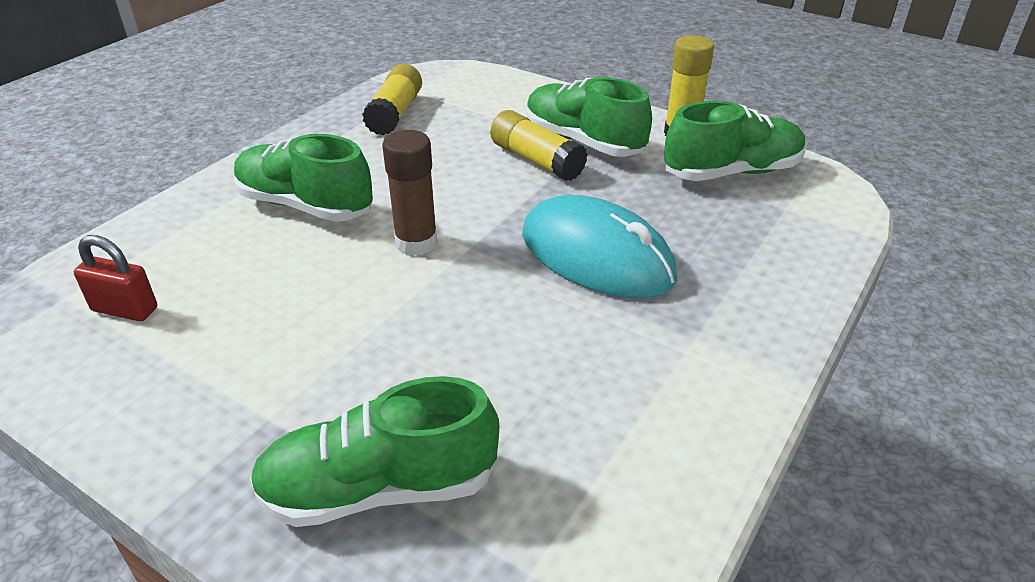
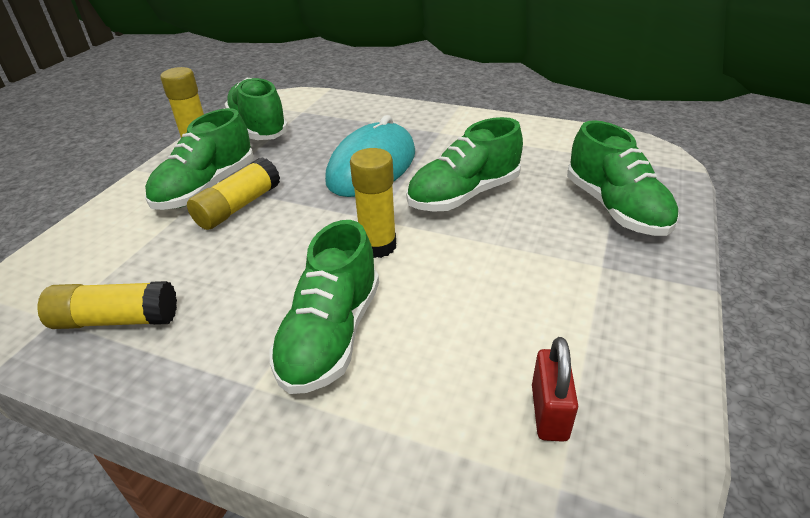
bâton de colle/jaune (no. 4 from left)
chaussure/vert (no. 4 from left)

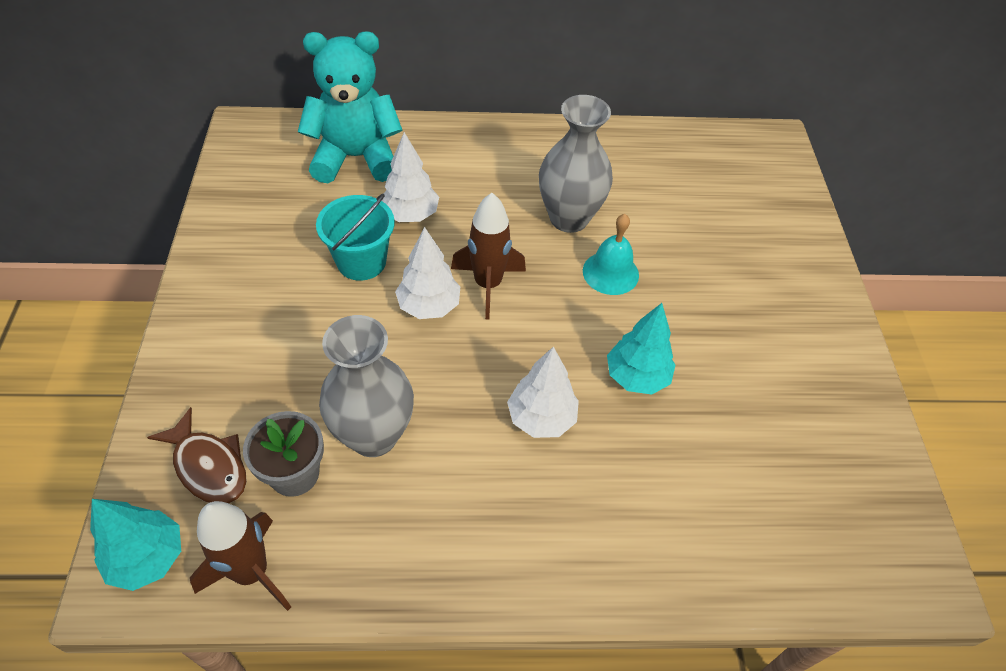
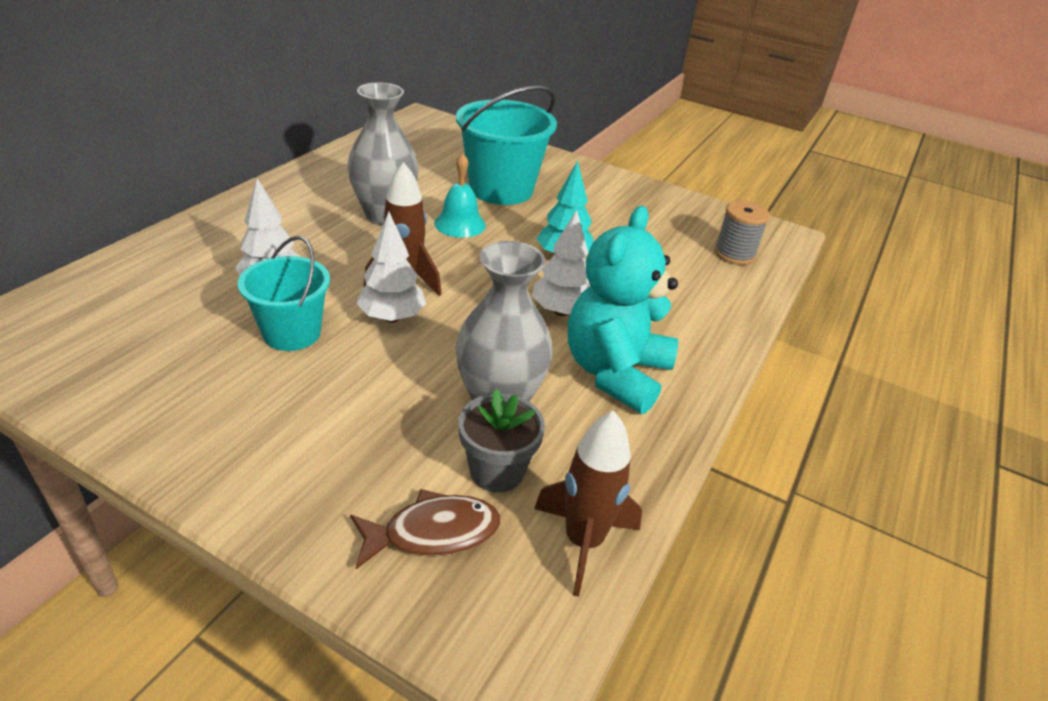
ours en peluche/turquoise
arbre/turquoise (no. 1 from left in the first image)
seau/turquoise (no. 2 from left)
bobine/gris

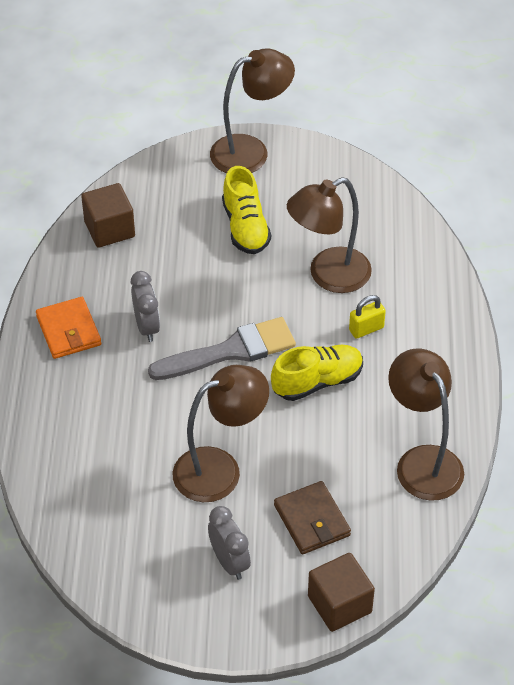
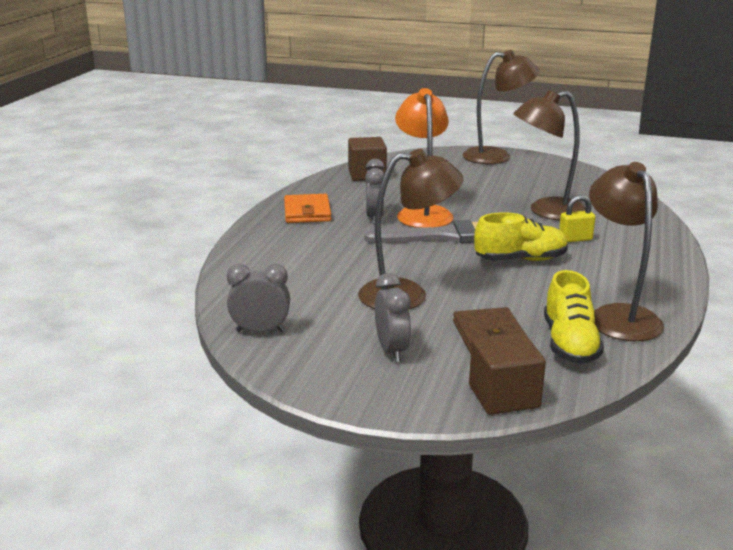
chaussure/jaune (no. 2 from left)
lampe/orange
réveil/gris (no. 1 from left)

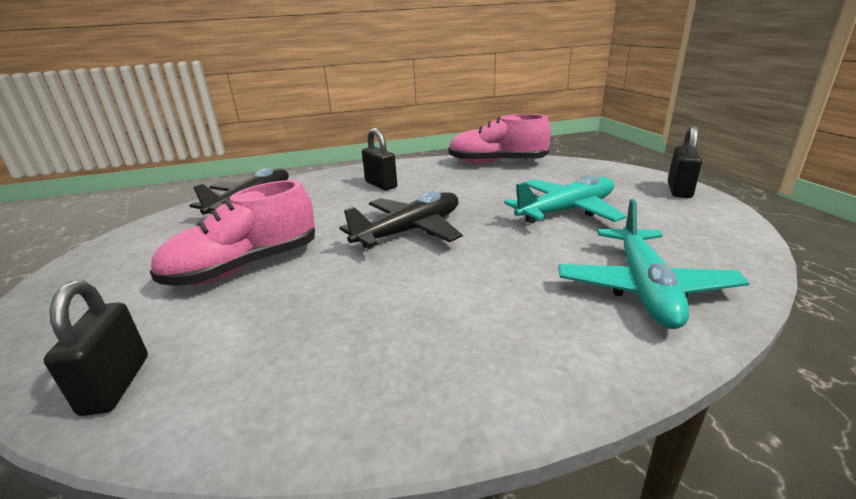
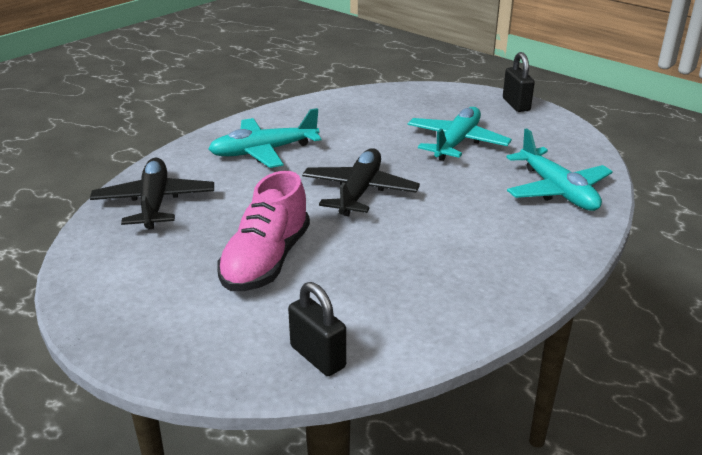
chaussure/rose (no. 2 from left in the first image)
avion/turquoise (no. 1 from left)

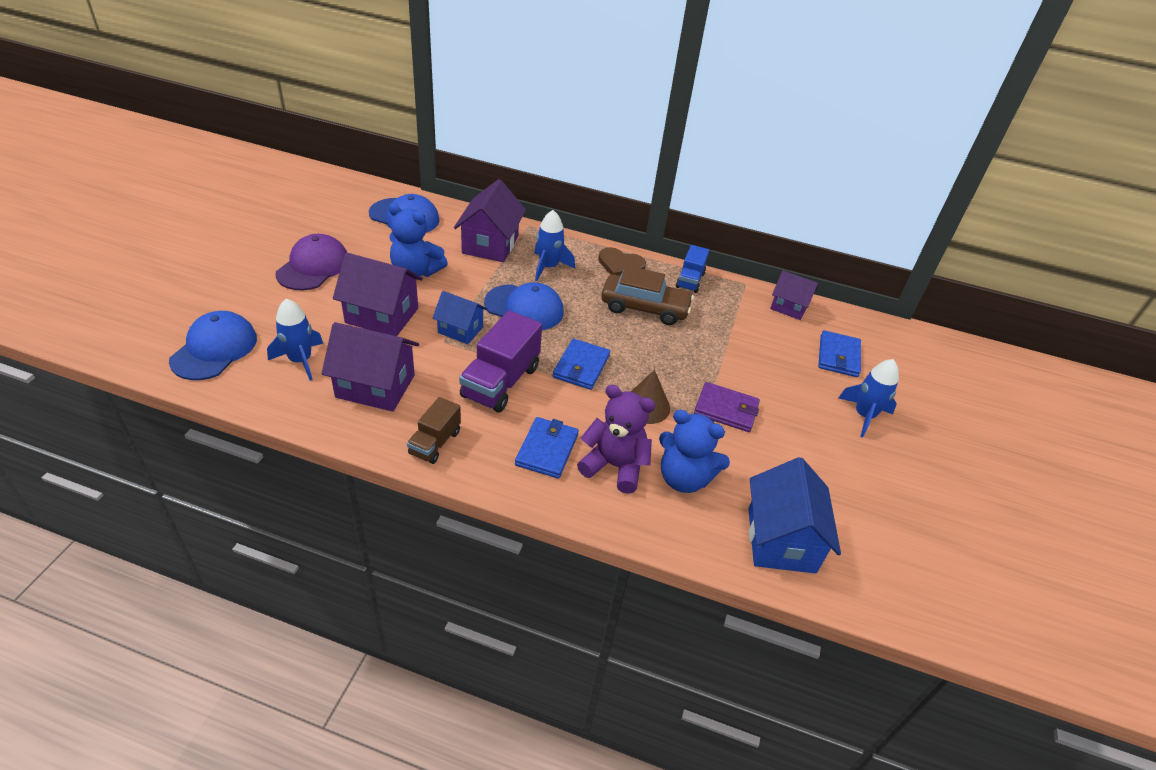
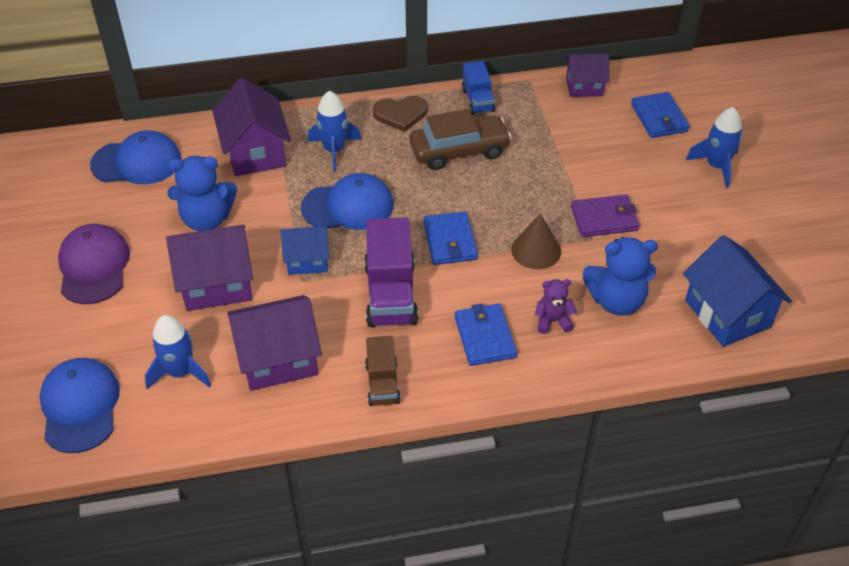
ours en peluche/violet

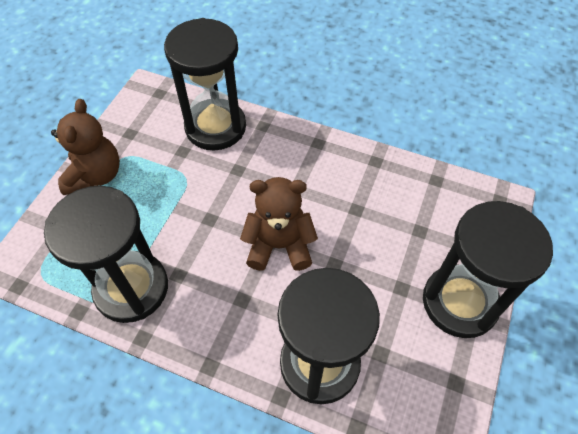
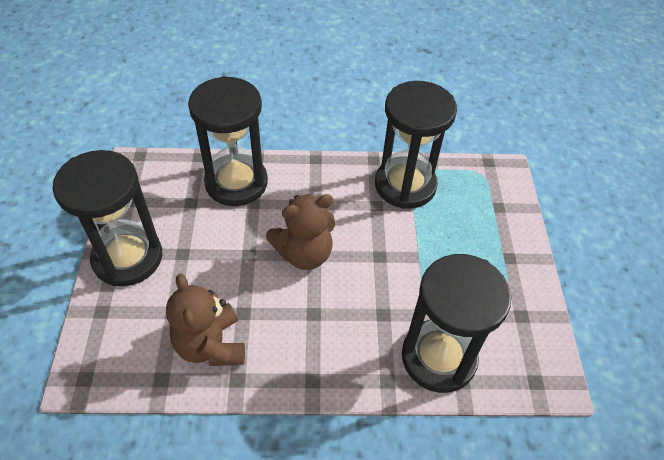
ours en peluche/marron (no. 1 from left)

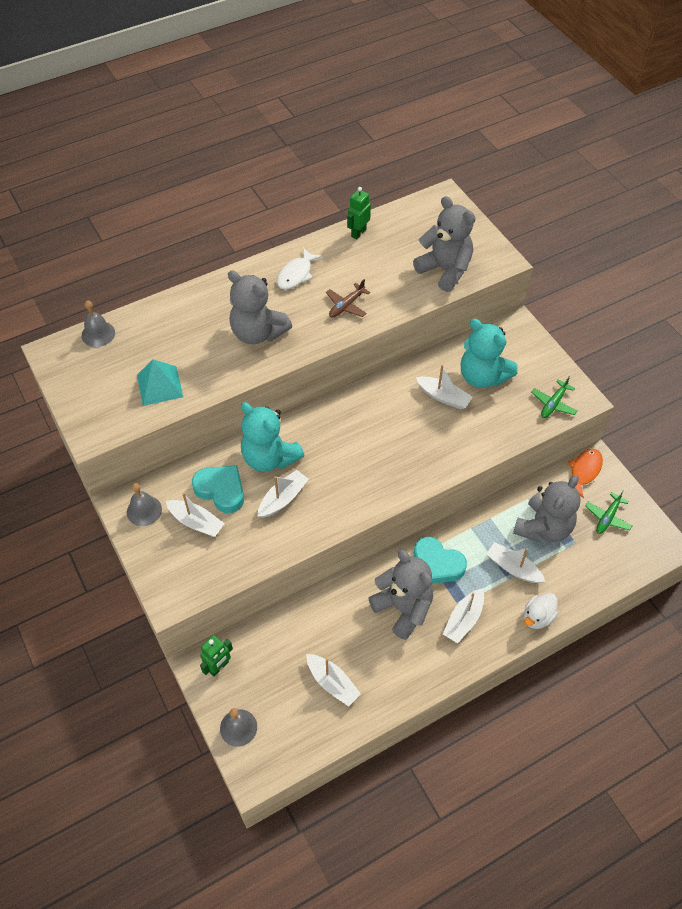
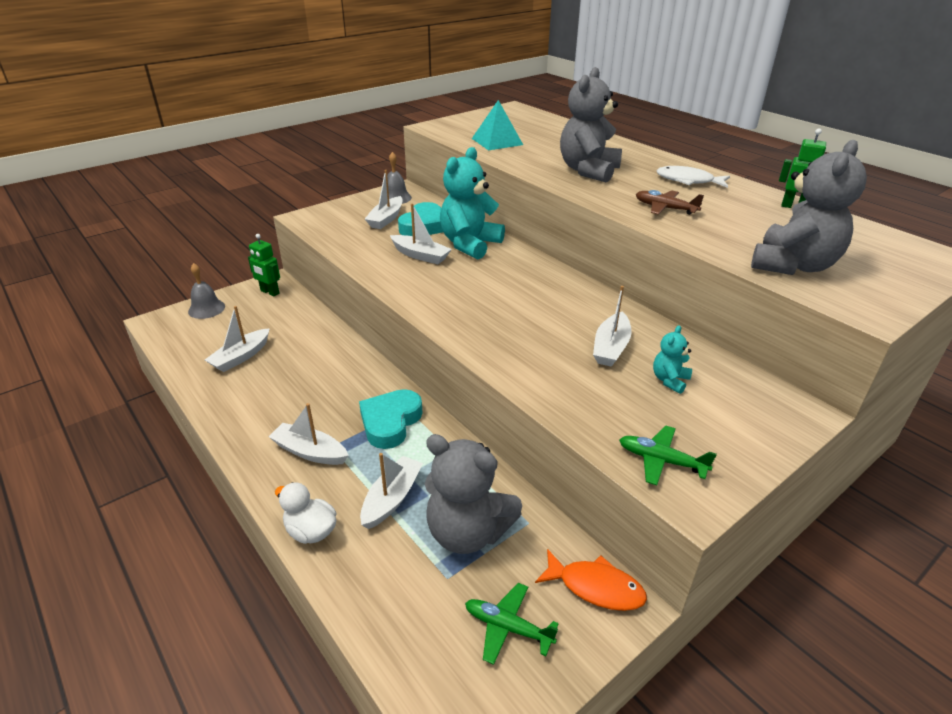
cloche/gris (no. 1 from left in the first image)
ours en peluche/turquoise (no. 2 from left)
ours en peluche/gris (no. 2 from left in the first image)

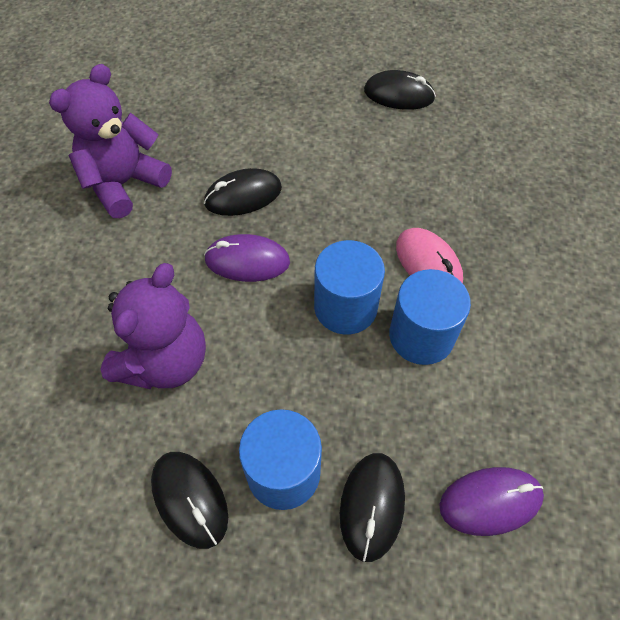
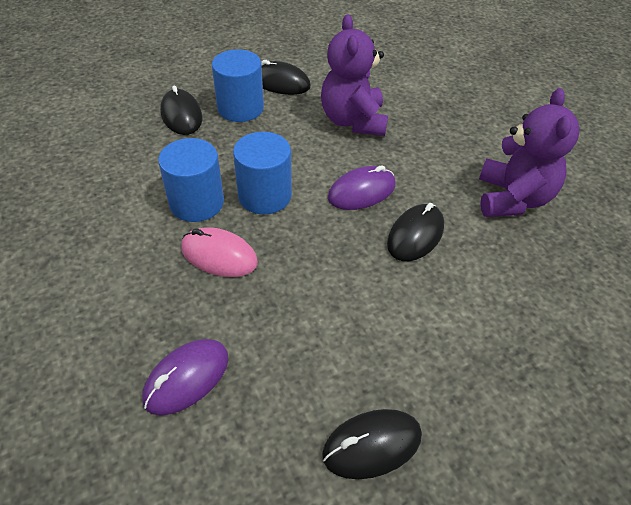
souris/violet (no. 1 from left)

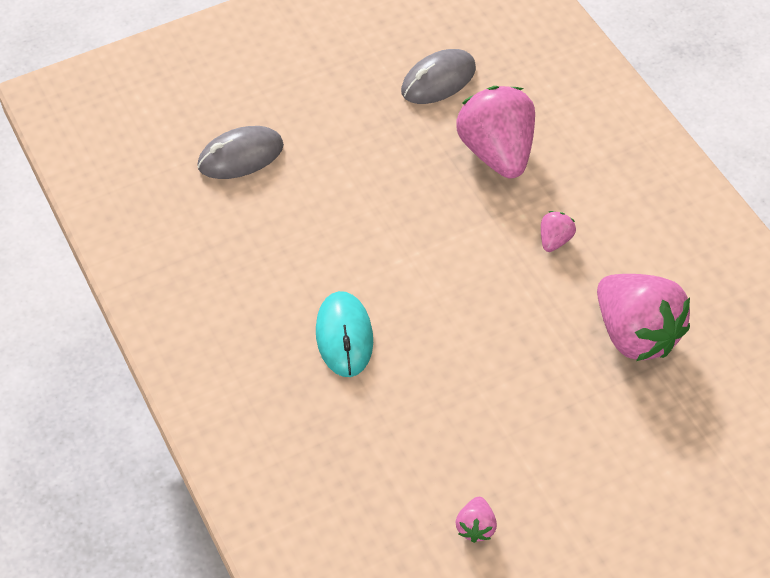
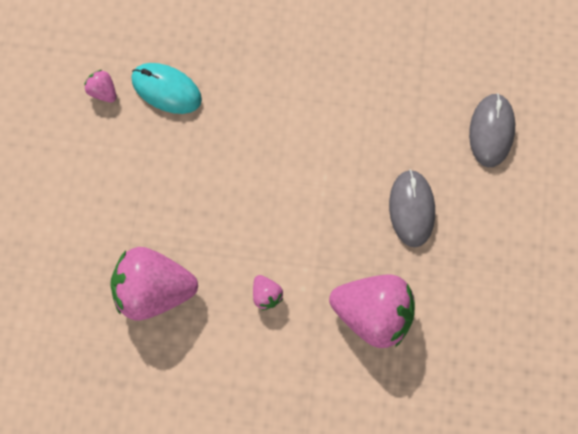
souris/gris (no. 1 from left)
souris/turquoise

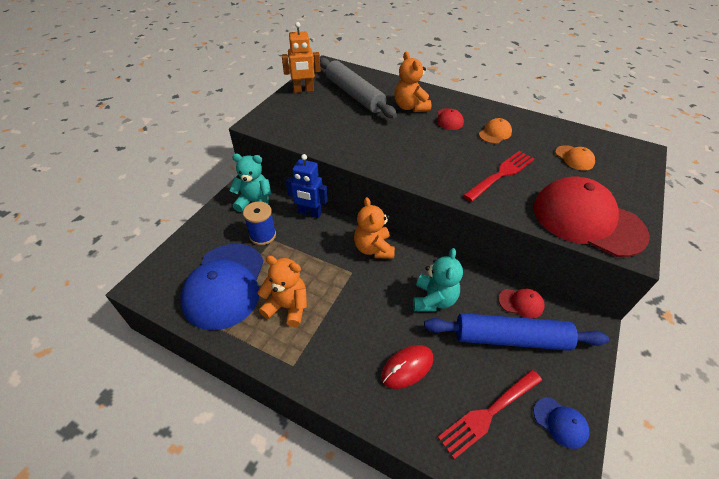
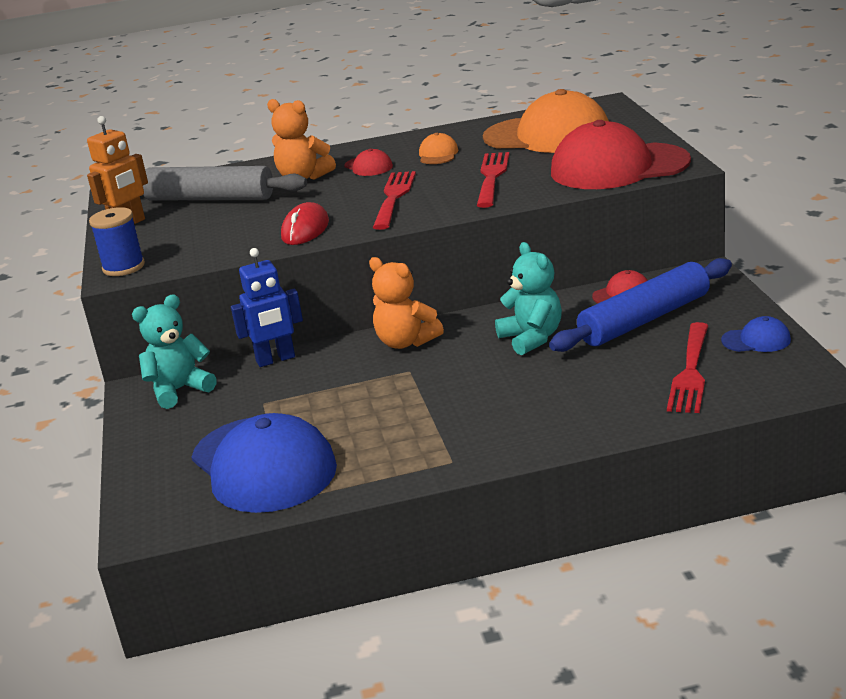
casquette/orange (no. 2 from left)
bobine/bleu
ours en peluche/orange (no. 1 from left in the first image)
souris/rouge
fourchette/rouge (no. 1 from left)

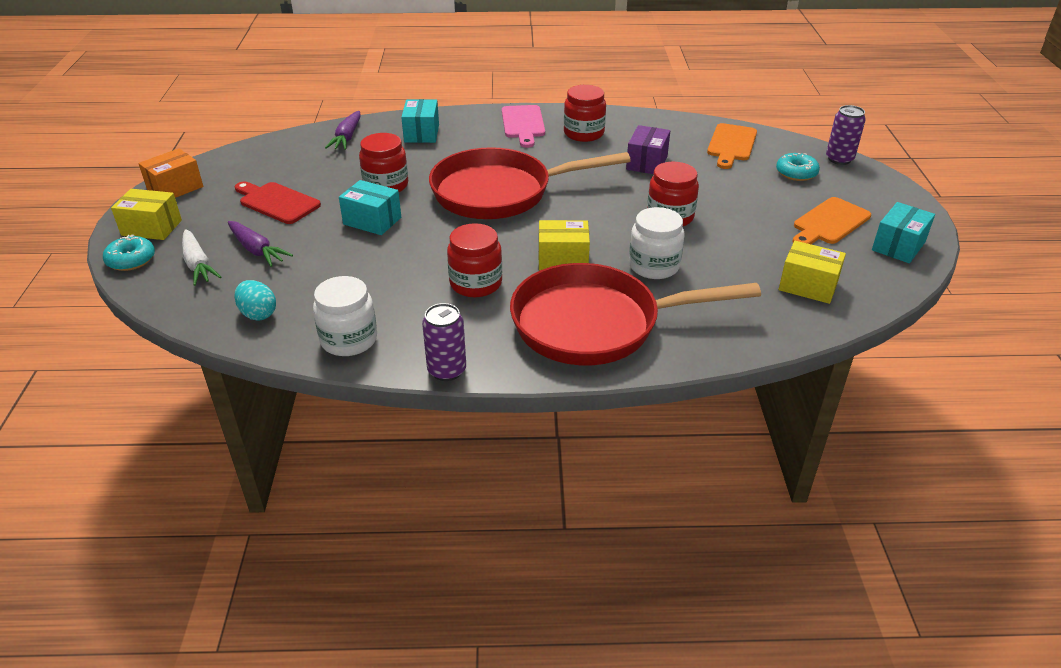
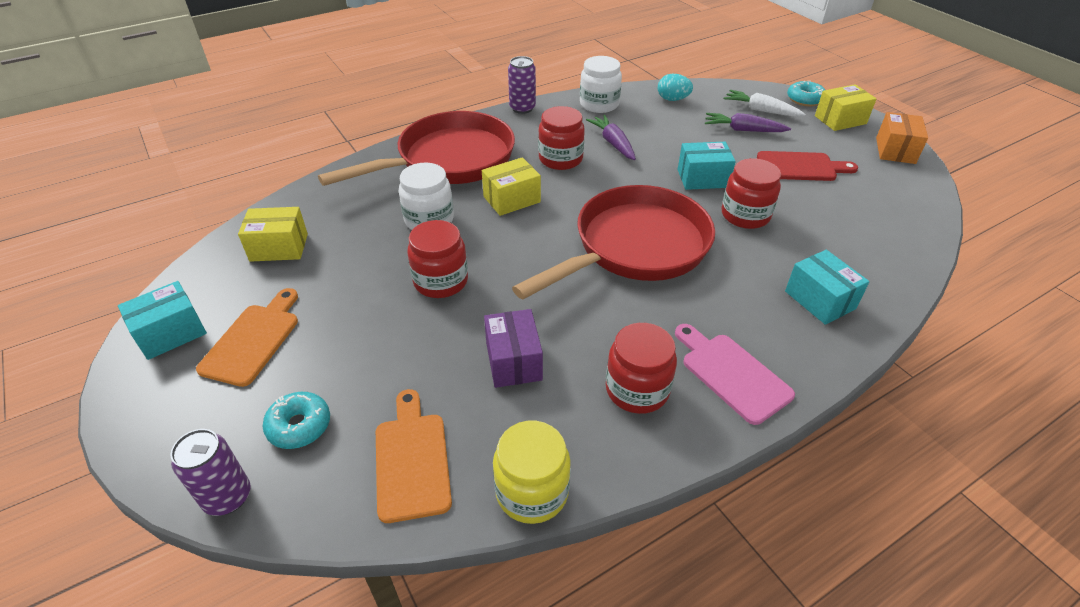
carotte/violet (no. 1 from left)
boîte/turquoise (no. 1 from left)
bocal/jaune

